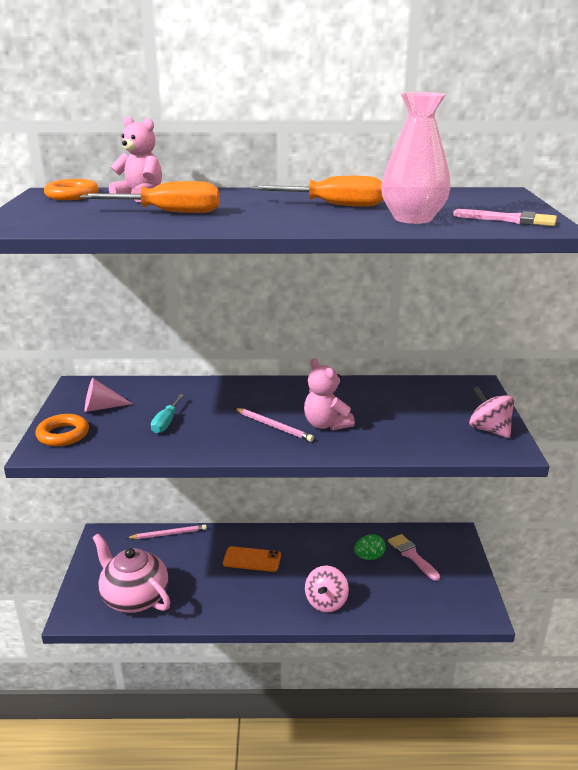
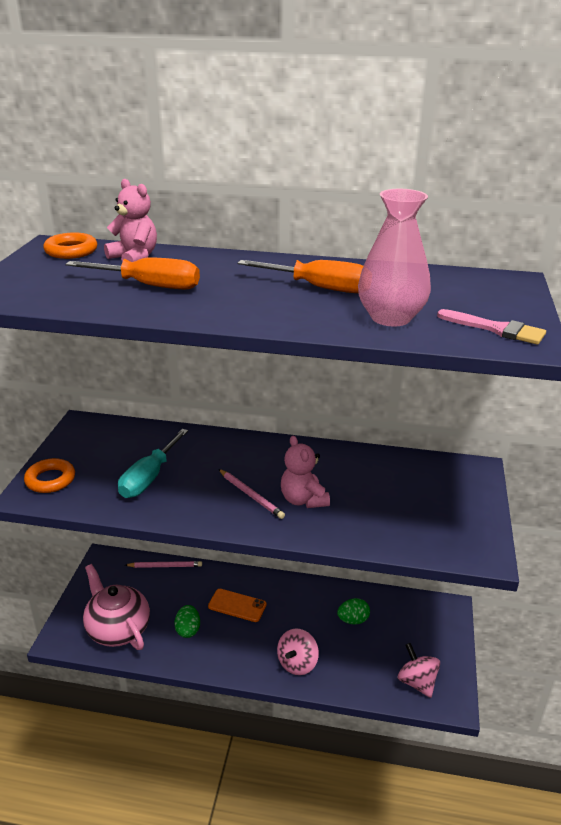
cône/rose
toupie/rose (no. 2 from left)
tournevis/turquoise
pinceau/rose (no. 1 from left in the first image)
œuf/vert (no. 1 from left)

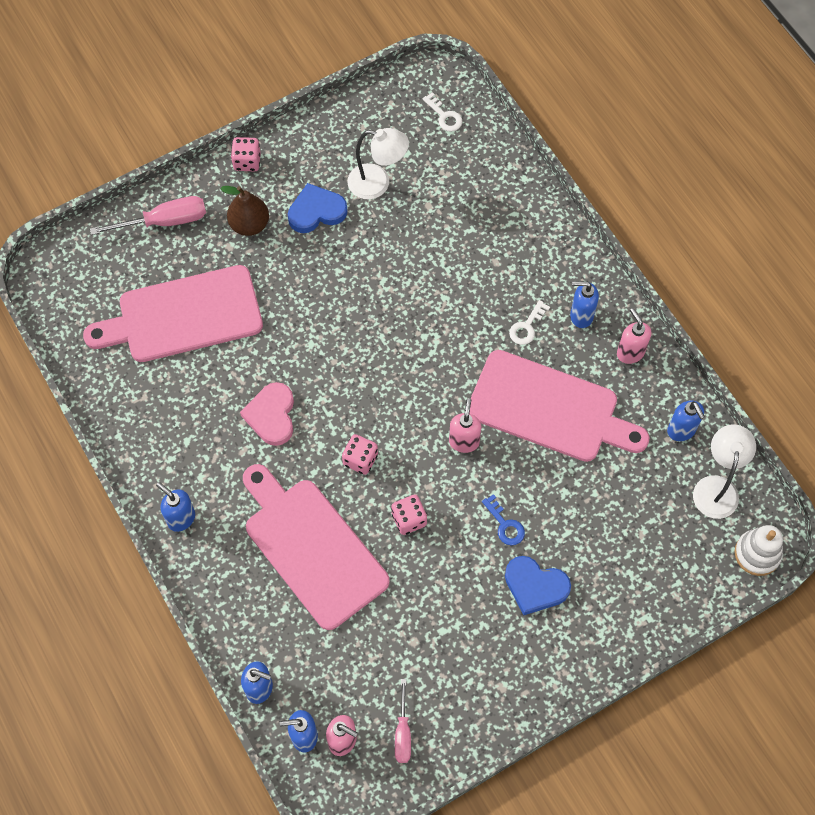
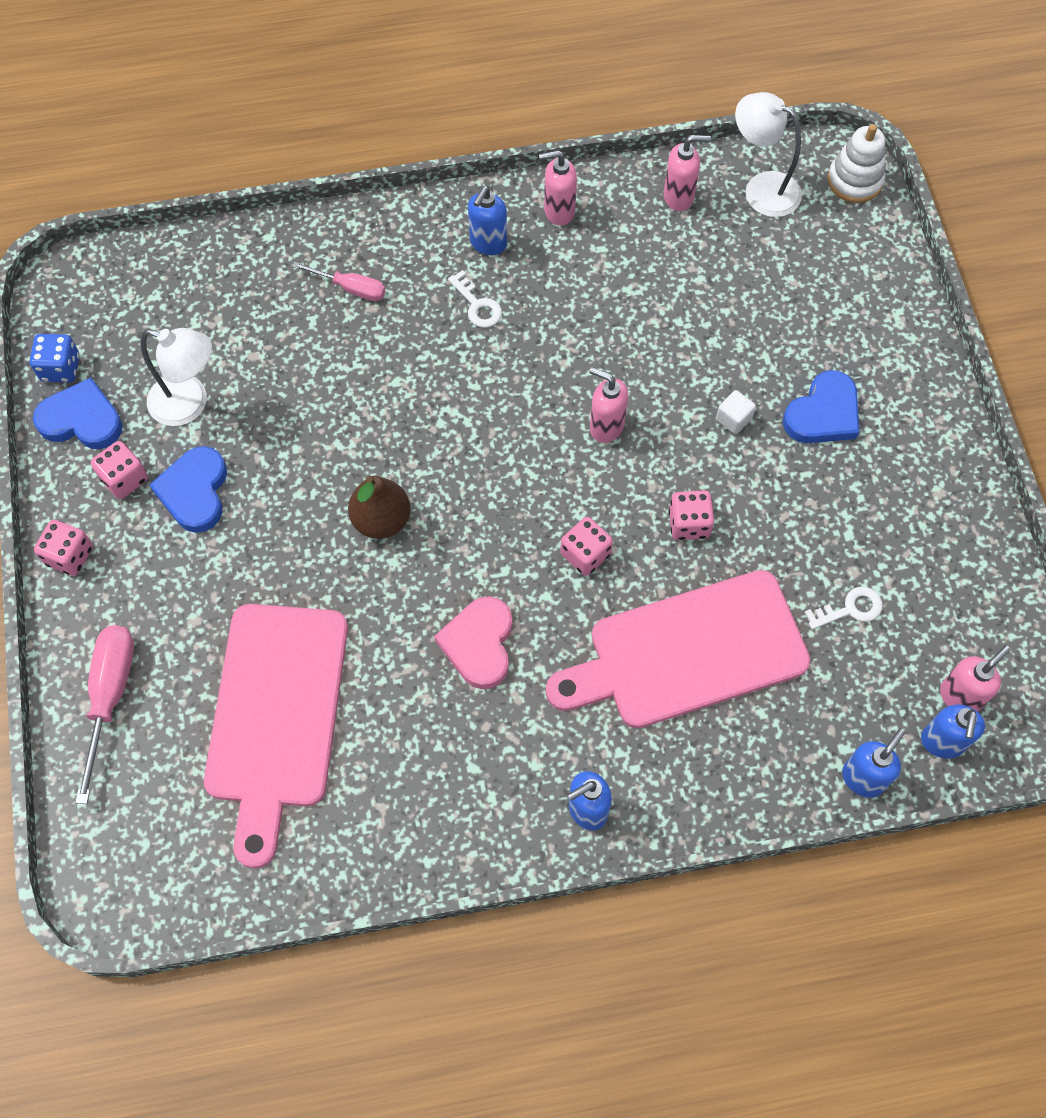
clé/blanc (no. 2 from left)
lampe/blanc (no. 1 from left)
poire/marron
planche à découper/rose (no. 3 from left in the first image)
cœur/rose
distributeur de savon/rose (no. 3 from left)
cube/blanc
tournevis/rose (no. 2 from left)
dé/bleu
cœur/bleu (no. 1 from left)
dé/rose (no. 2 from left)

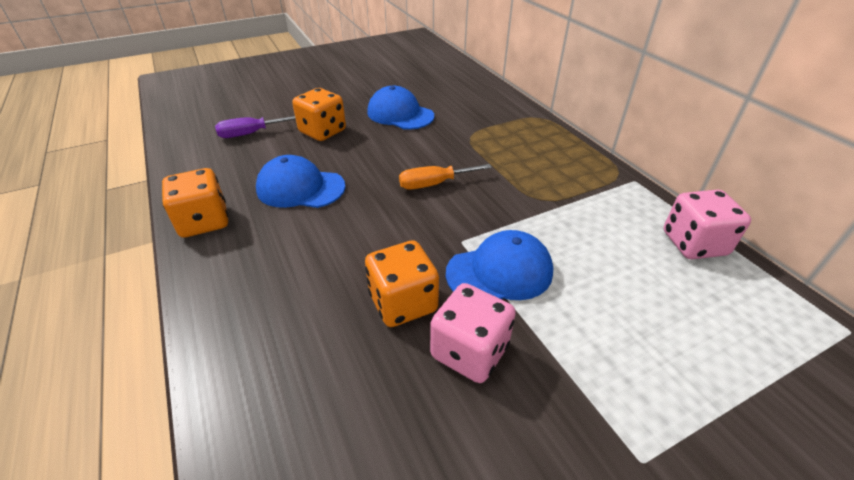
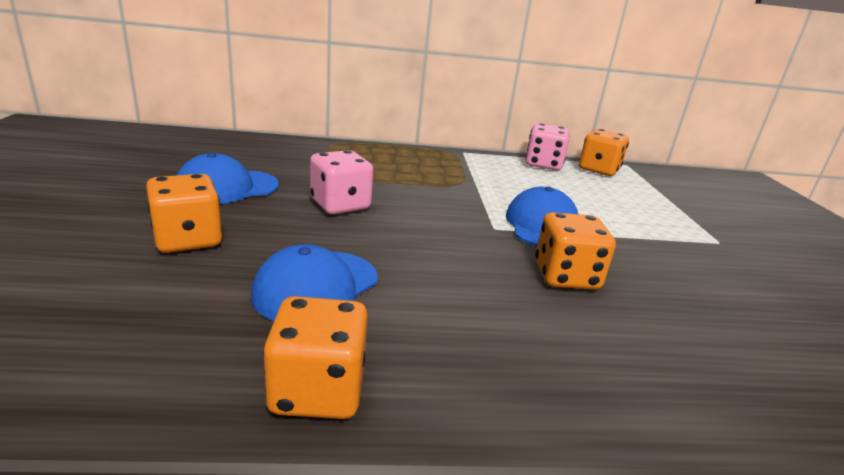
tournevis/violet
tournevis/orange
dé/rose (no. 1 from left)
dé/orange (no. 4 from left)

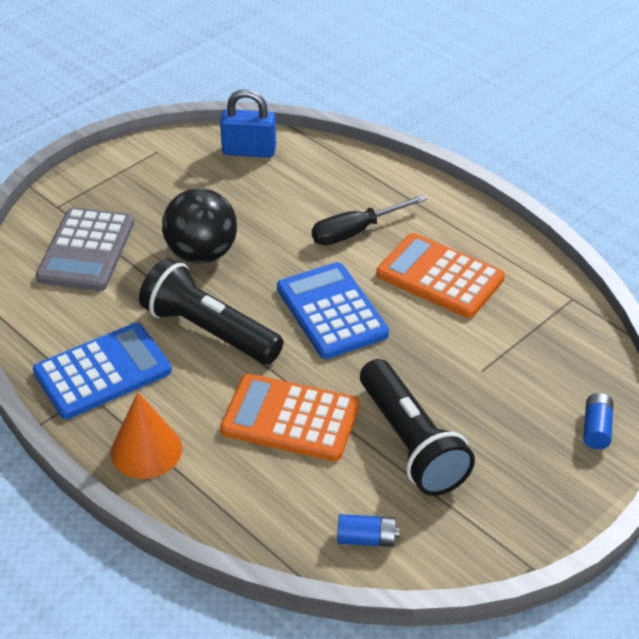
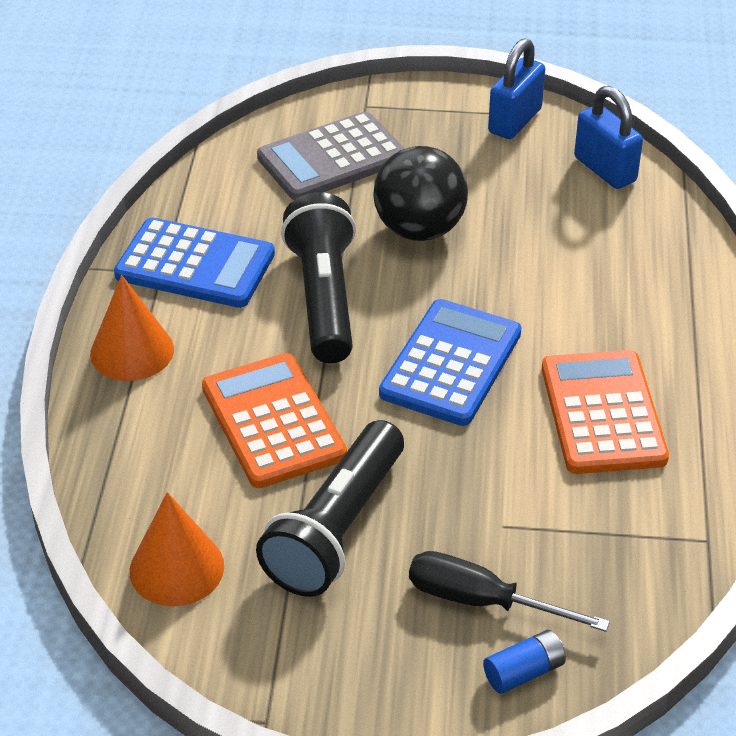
tournevis/noir
cône/orange (no. 2 from left)
cadenas/bleu (no. 1 from left)

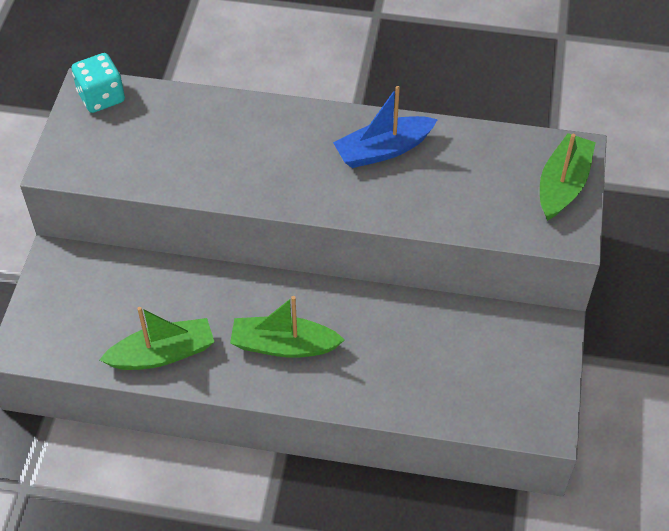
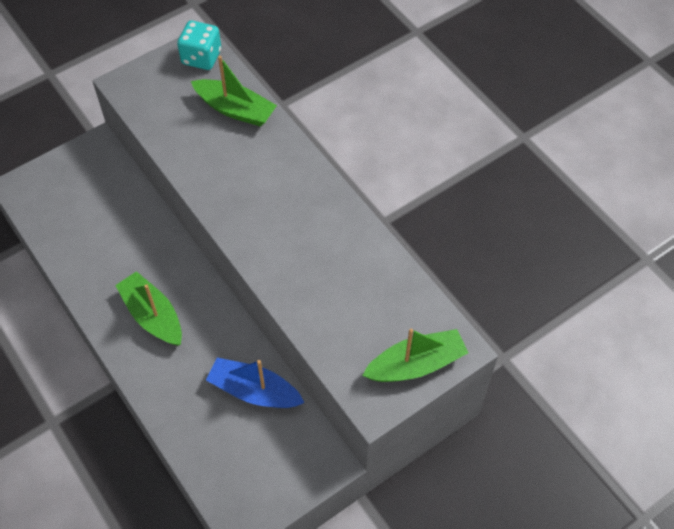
bateau/bleu
bateau/vert (no. 2 from left)

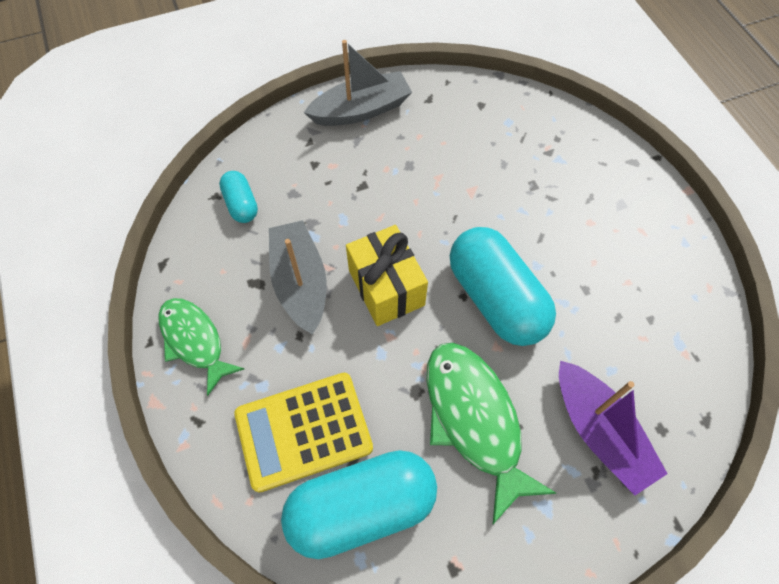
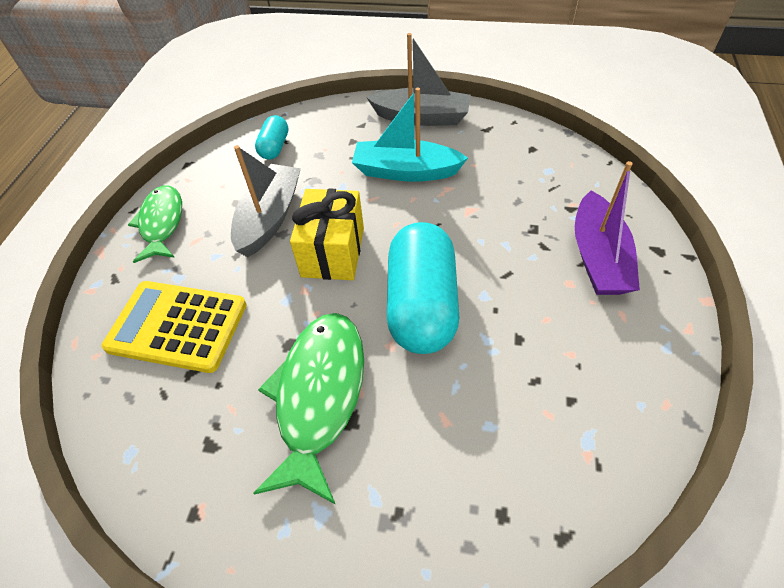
bateau/violet
gélule/turquoise (no. 2 from left in the first image)
bateau/turquoise

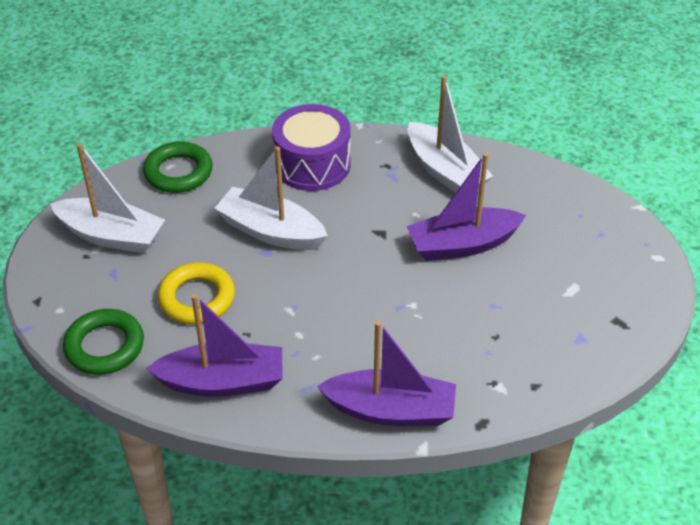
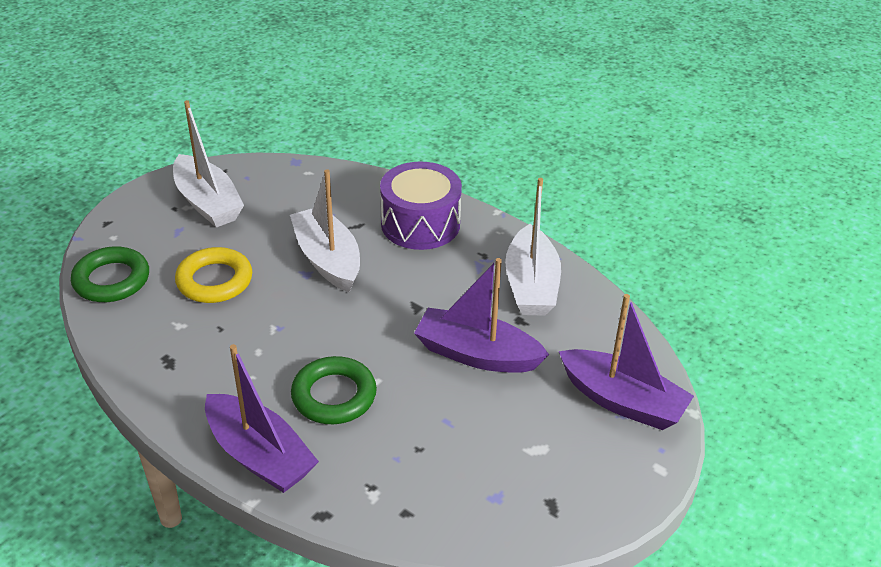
anneau/vert (no. 2 from left)
bateau/violet (no. 3 from left)

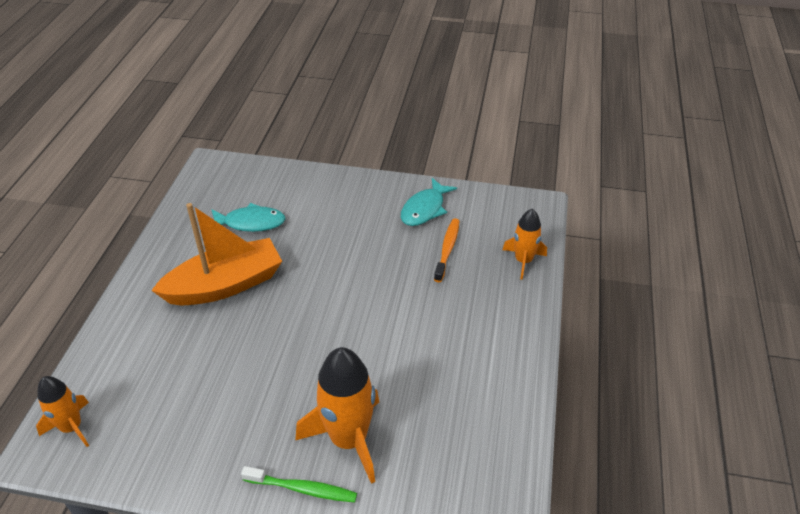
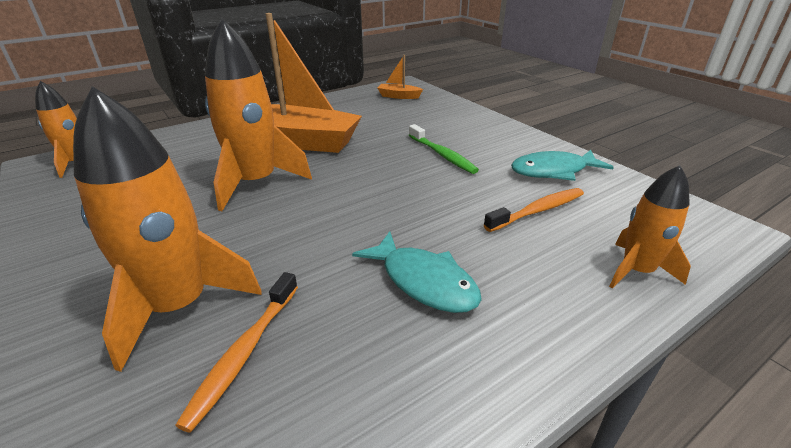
poisson/turquoise (no. 1 from left)
brosse à dents/vert
fusée/orange (no. 3 from left)
bateau/orange (no. 2 from left)
brosse à dents/orange (no. 1 from left)

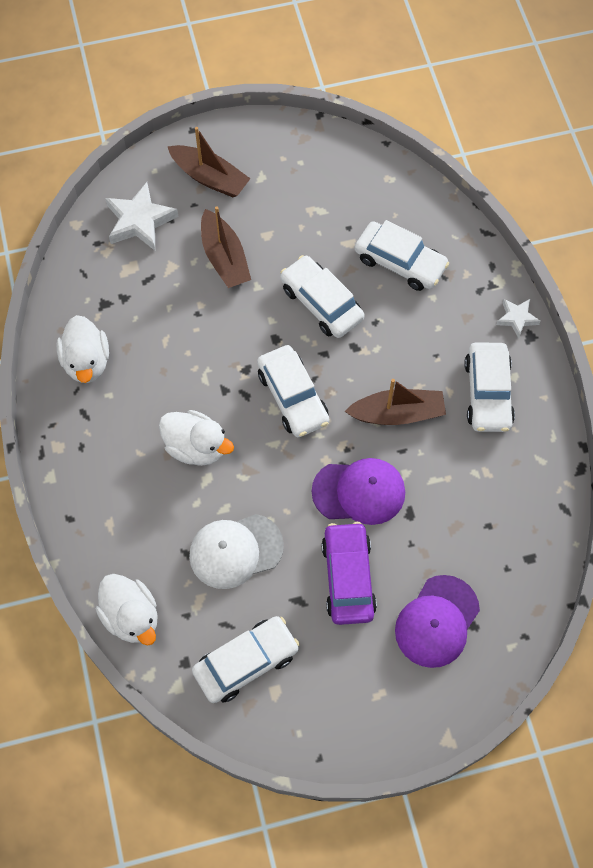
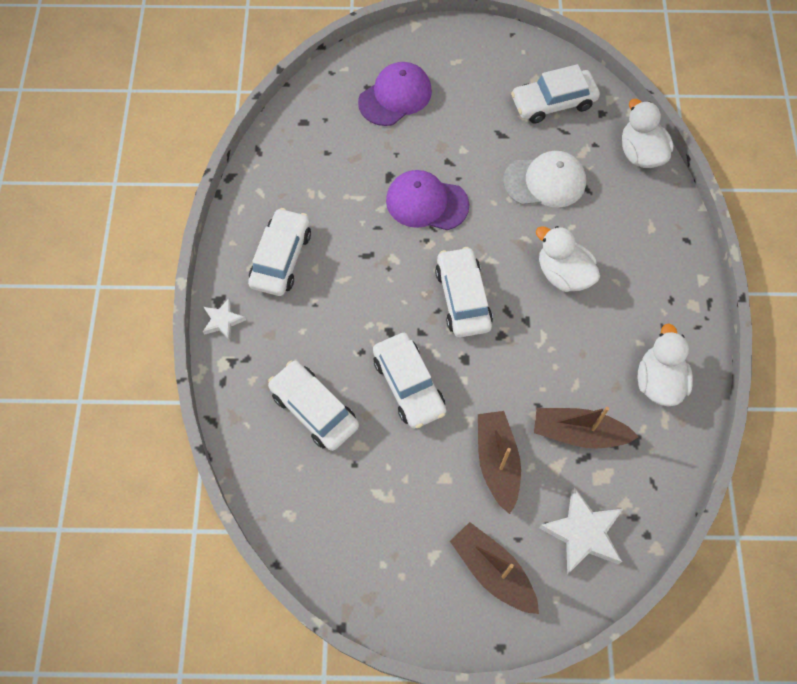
bateau/marron (no. 3 from left)
voiture/violet

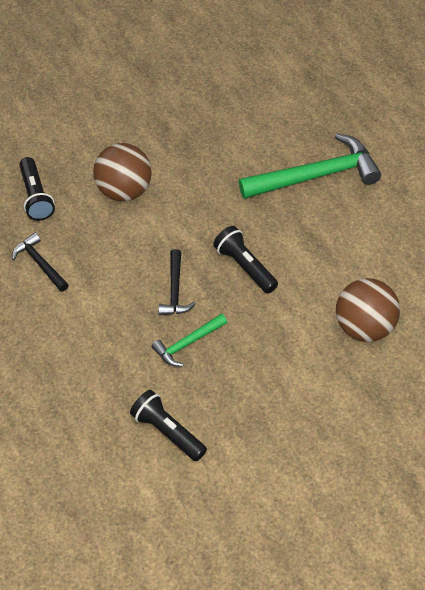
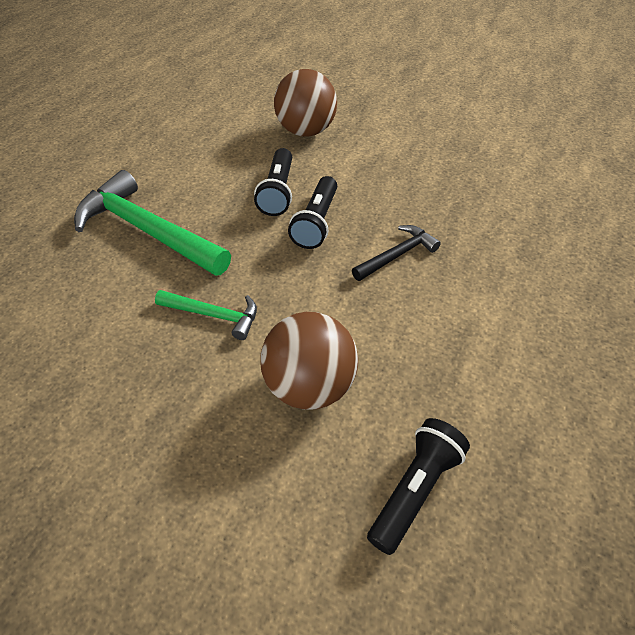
marteau/noir (no. 1 from left in the first image)
marteau/vert (no. 2 from left)
lampe de poche/noir (no. 1 from left)

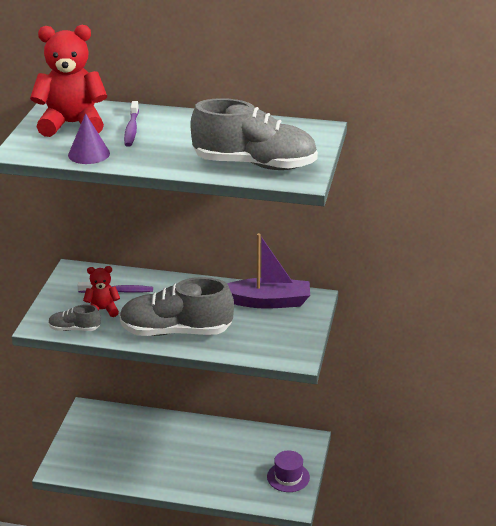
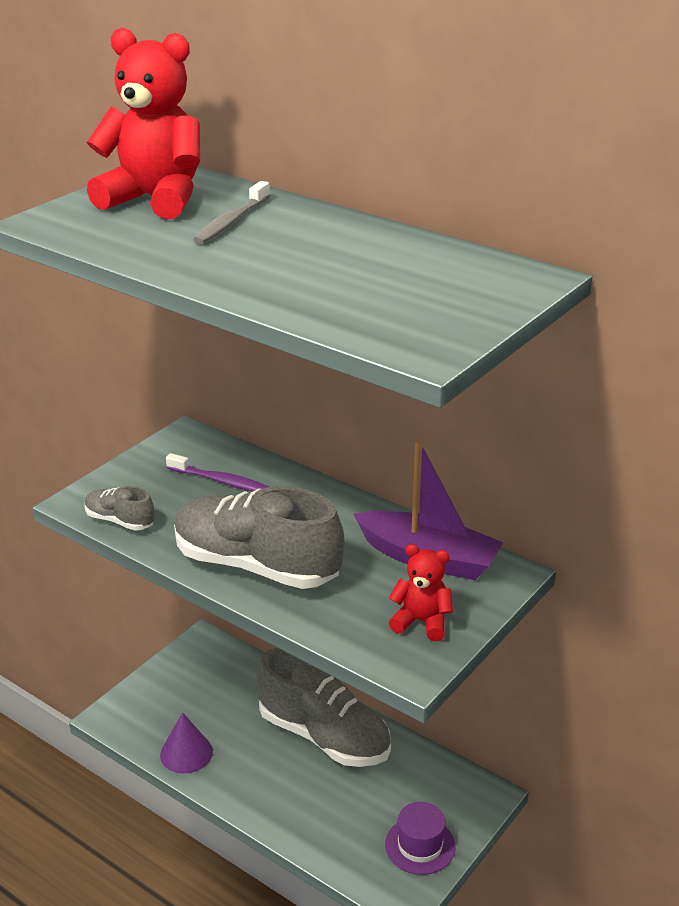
chaussure/gris (no. 3 from left)
brosse à dents/gris
cône/violet
ours en peluche/rouge (no. 2 from left)

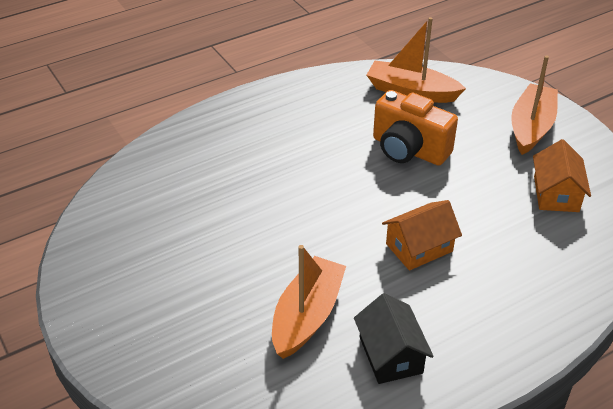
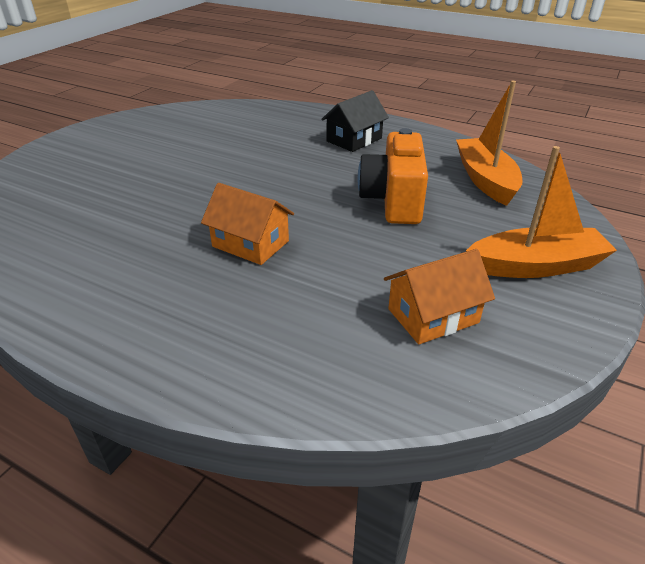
bateau/orange (no. 1 from left in the first image)
maison/noir

